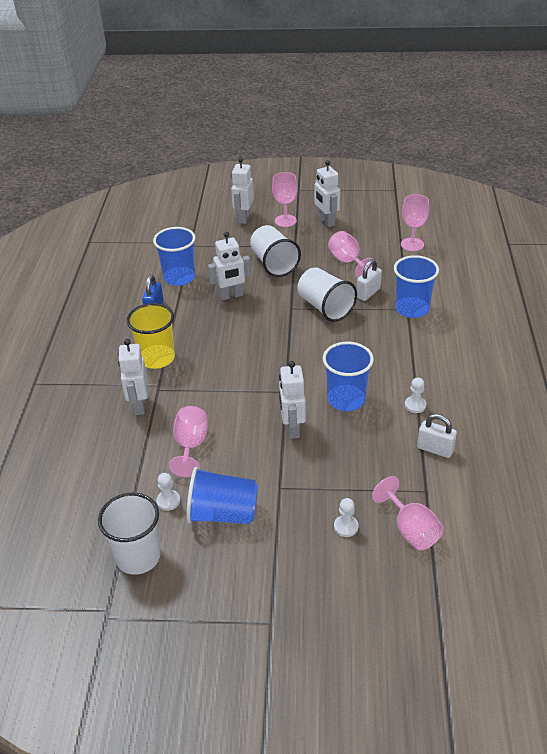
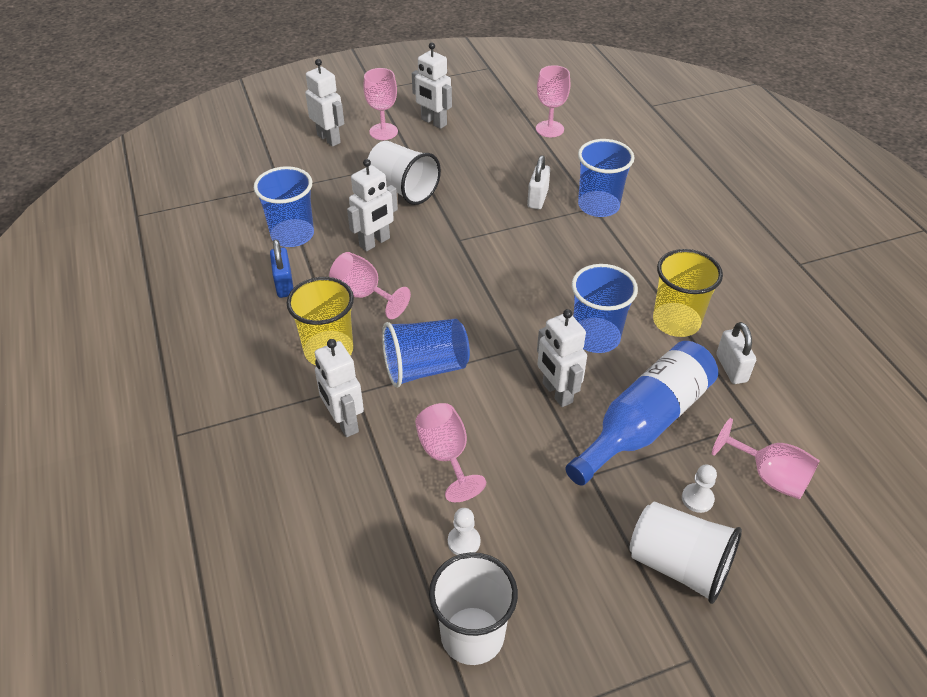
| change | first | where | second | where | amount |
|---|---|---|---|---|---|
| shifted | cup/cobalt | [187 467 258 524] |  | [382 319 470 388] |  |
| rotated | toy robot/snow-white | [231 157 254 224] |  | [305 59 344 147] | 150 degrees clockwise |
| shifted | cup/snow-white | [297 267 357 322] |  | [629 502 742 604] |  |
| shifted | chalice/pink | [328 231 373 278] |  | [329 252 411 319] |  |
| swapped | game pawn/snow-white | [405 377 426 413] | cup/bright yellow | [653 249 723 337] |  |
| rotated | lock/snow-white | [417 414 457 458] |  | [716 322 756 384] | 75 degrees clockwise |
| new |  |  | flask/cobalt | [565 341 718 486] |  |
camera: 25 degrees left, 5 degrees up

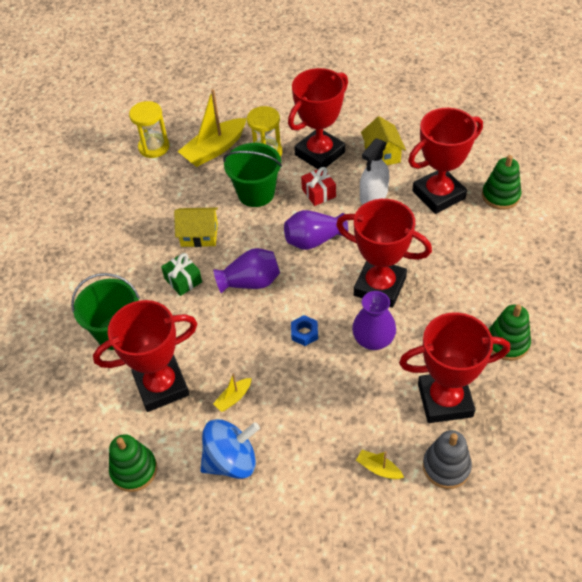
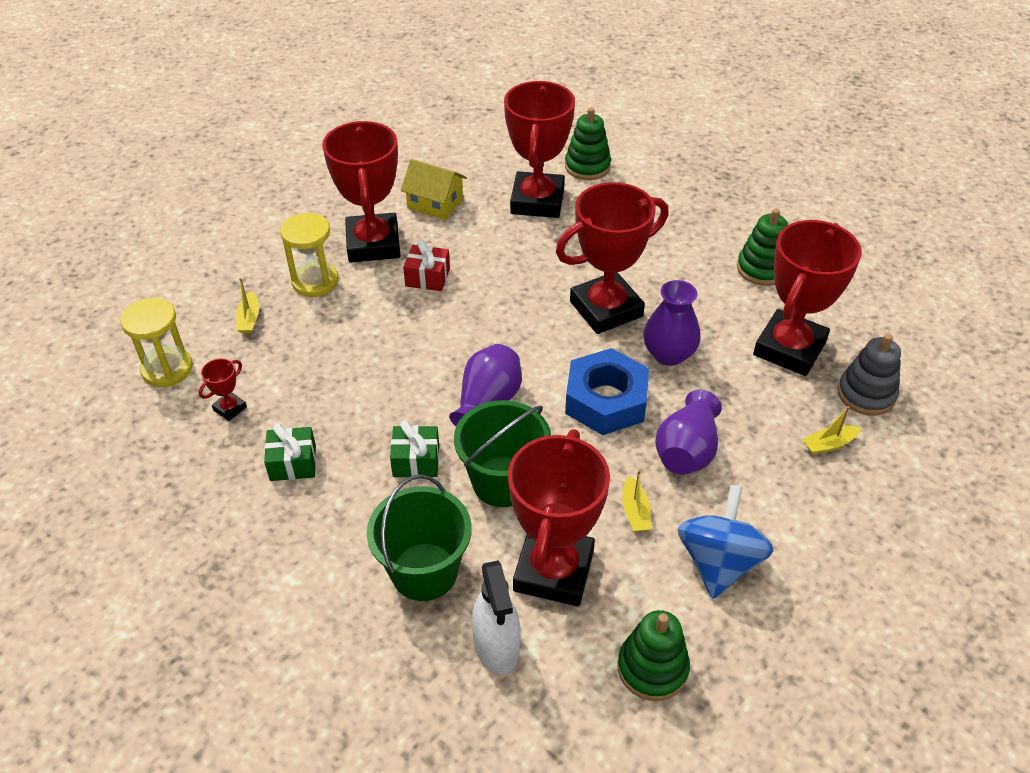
| change | first | where | second | where | amount |
|---|---|---|---|---|---|
| gone | house/bright yellow | [174 207 218 247] |  |  |  |
| scaled | boat/bright yellow | [177 89 247 167] |  | [236 278 259 334] | x0.46 |
| shifted | bucket/emerald | [223 143 282 207] |  | [454 400 551 507] |  |
| shifted | tall vase/royal purple | [284 210 348 250] |  | [655 390 722 475] |  |
| scaled | hexagon nut/cobalt | [291 315 318 346] |  | [565 348 649 435] | x2.15 |
| shifted | spray bottle/snow-white | [360 138 389 205] |  | [472 561 521 675] |  |
| new |  |  | award cup/red | [199 358 247 421] |  |
| new |  |  | gift/emerald | [264 423 316 481] |  |
camera: 55 degrees left, 5 degrees down

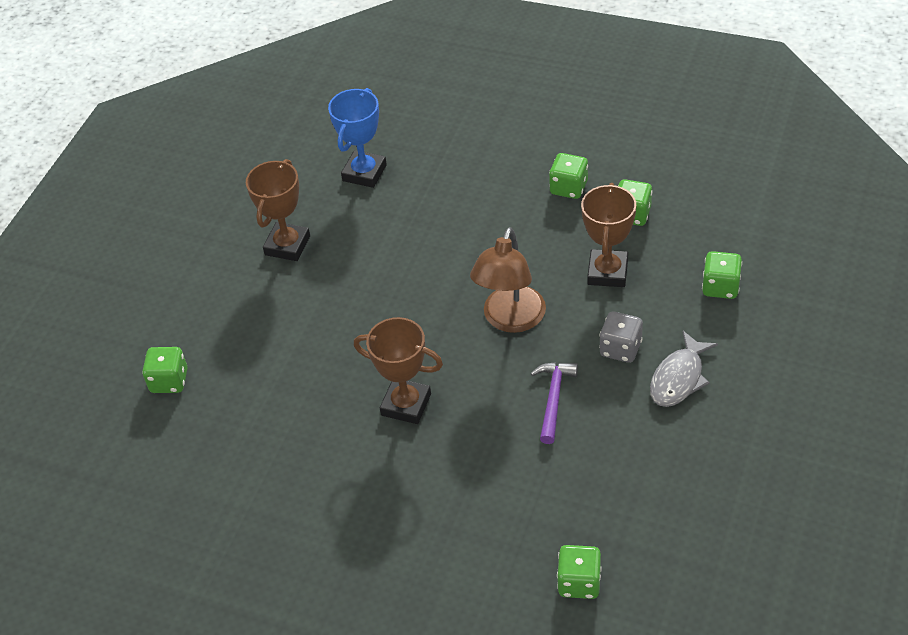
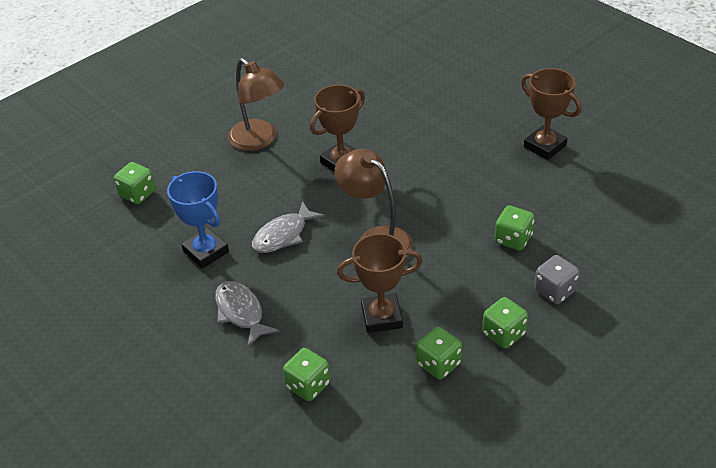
| change | first | where | second | where | amount |
|---|---|---|---|---|---|
| shifted | dice/emerald | [142 347 187 393] |  | [495 205 534 251] |  |
| shifted | award cup/cobalt | [328 88 387 188] |  | [167 171 229 269] |  |
| swapped | hammer/royal purple | [531 362 578 444] | fish/grey | [252 201 325 253] |  |
| rotated | award cup/dark brown | [581 183 636 287] |  | [337 233 423 333] | 45 degrees counterclockwise |
| shifted | dice/grey | [599 311 643 363] |  | [534 255 580 304] |  |
| new |  |  | desk lamp/dark brown | [228 58 284 151] |  |
camera: 115 degrees right, 5 degrees down

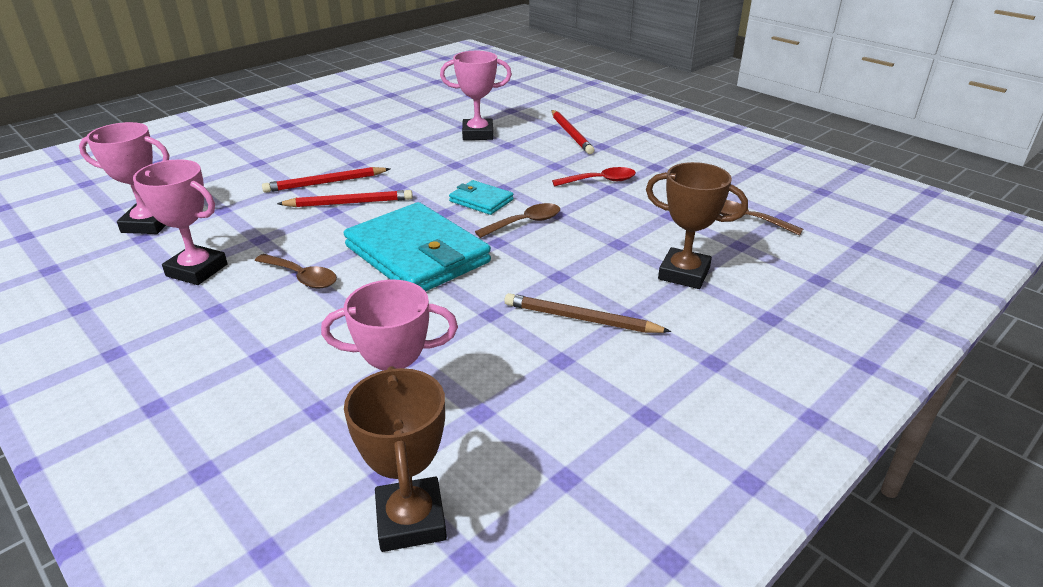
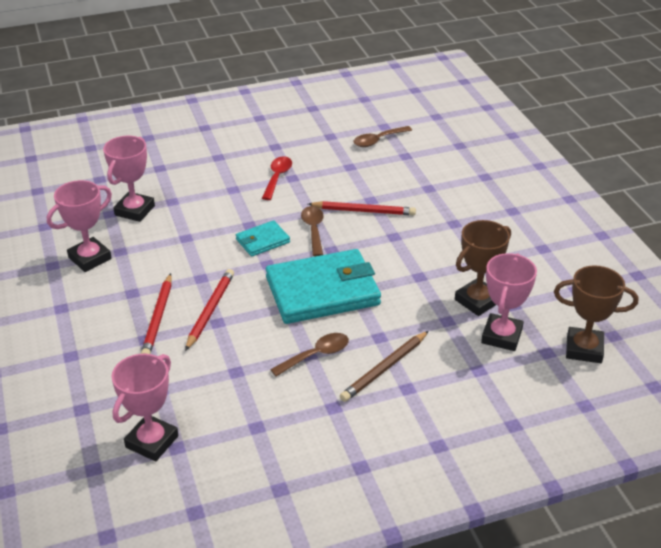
| change | first | where | second | where | amount |
|---|---|---|---|---|---|
| shifted | award cup/pink | [133 159 228 285] |  | [47 180 112 272] |  |
| shifted | lead pencil/dark brown | [504 293 671 333] |  | [340 331 428 402] |  |
| shifted | lead pencil/red | [551 110 594 154] |  | [308 201 416 216] |  |
| shifted | award cup/dark brown | [646 162 748 289] |  | [455 220 511 316] |  |
camera: 65 degrees left, 5 degrees up

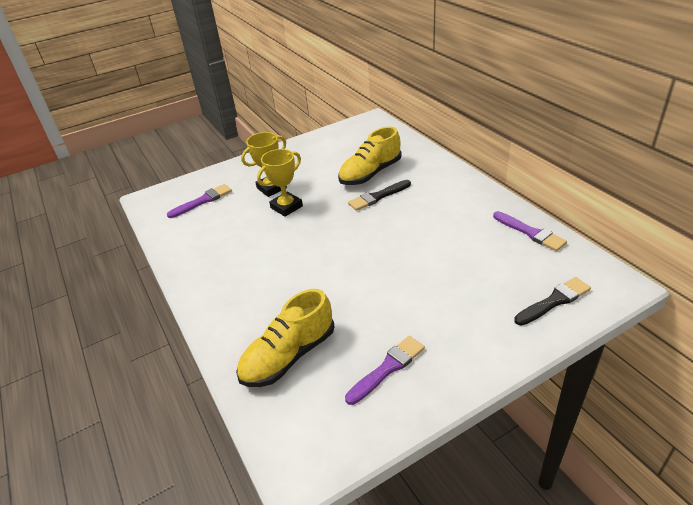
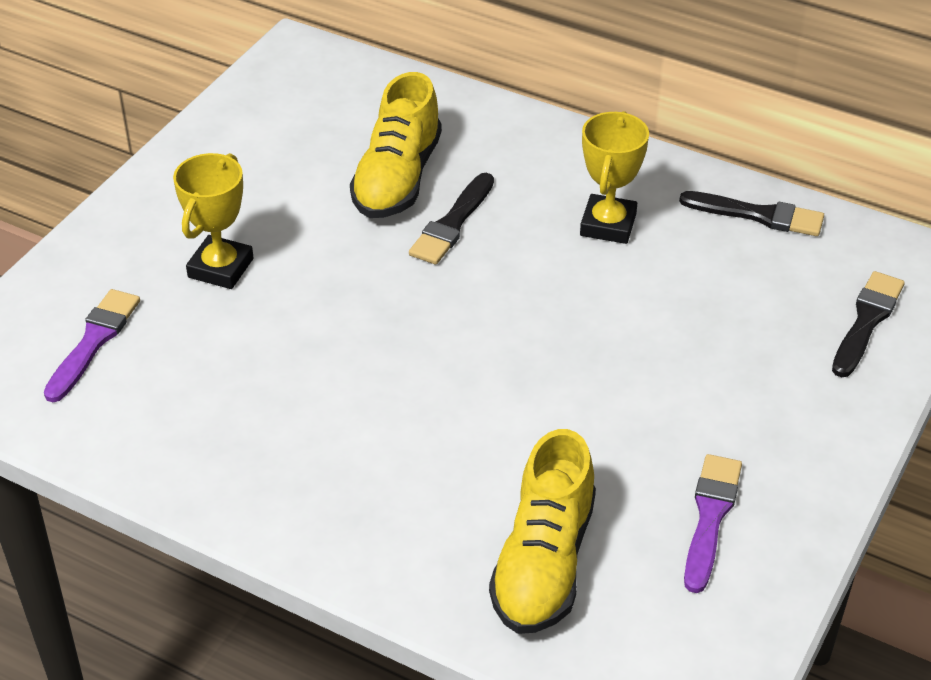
| change | first | where | second | where | amount |
|---|---|---|---|---|---|
| shifted | award cup/bright yellow | [257 149 303 217] |  | [580 111 649 244] |  |
| repainted | brush/royal purple | [493 211 567 251] | brush/ebony | [679 191 824 236] |  |
camera: 35 degrees left, 5 degrees up

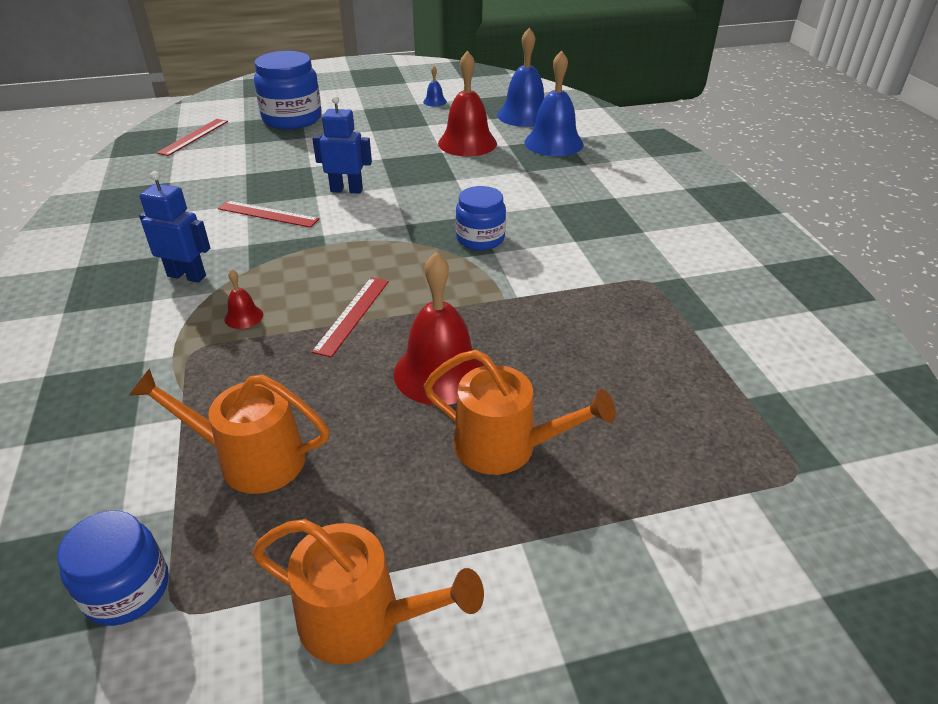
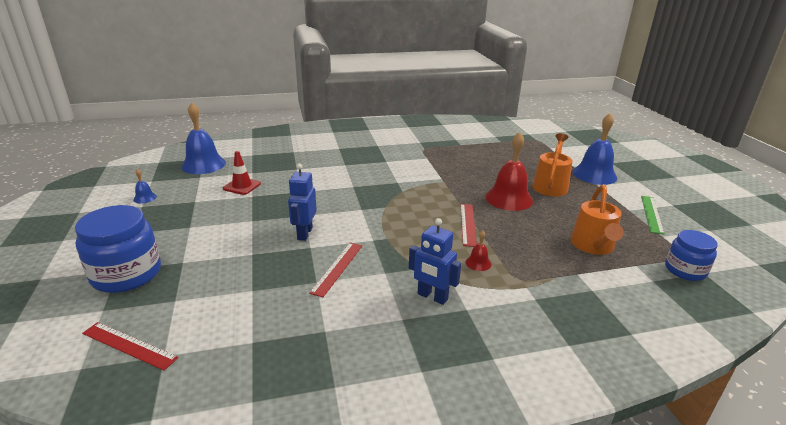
| change | first | where | second | where | amount |
|---|---|---|---|---|---|
| rotated | toy robot/cobalt | [139 171 210 283] |  | [409 218 461 305] | 75 degrees counterclockwise |
| swapped | watering can/orange-coloured | [252 519 484 664] | ruler/emerald | [641 196 664 234] |  |
| rotated | ruler/red | [311 277 389 357] |  | [460 204 477 247] | 75 degrees clockwise |
| swapped | bell/red | [438 51 497 156] | safety cone/red | [223 151 261 195] |  |
| gone | preserve jar/cobalt | [456 186 506 250] |  |  |  |
| shifted | bell/cobalt | [525 50 584 156] |  | [573 113 617 185] |  |
camera: 90 degrees left, 10 degrees down

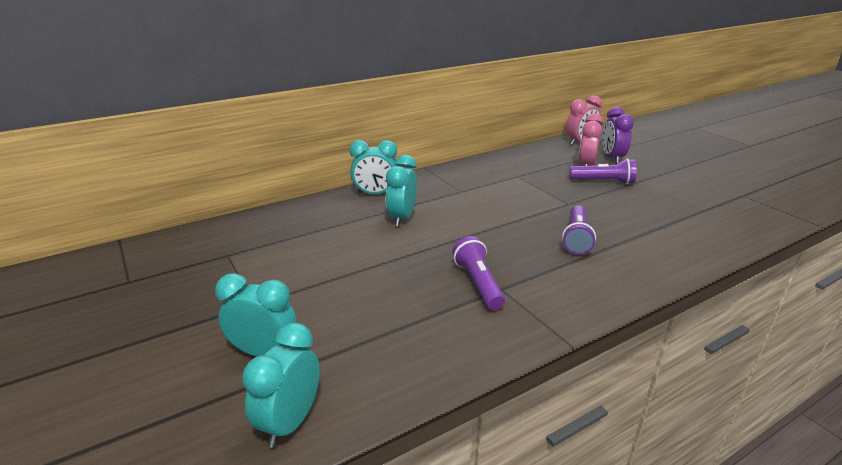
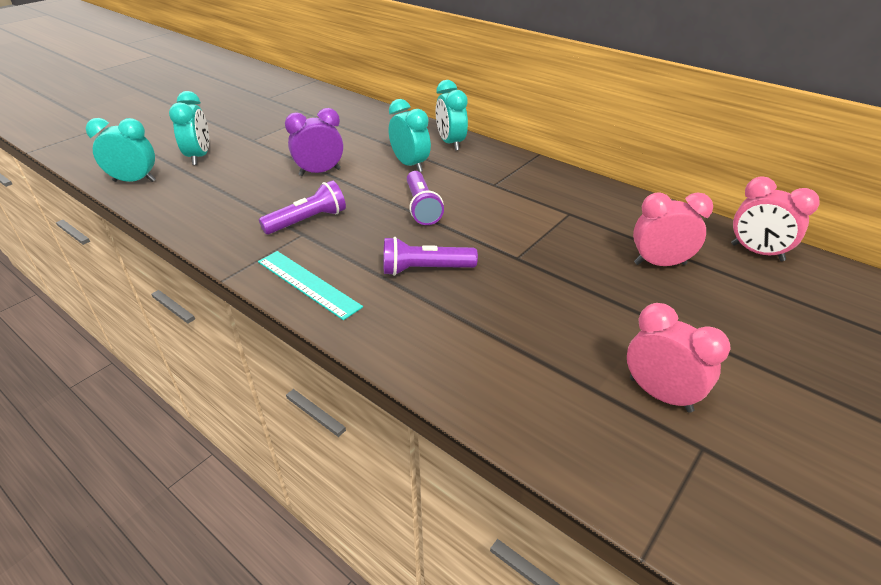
| change | first | where | second | where | amount |
|---|---|---|---|---|---|
| rotated | alarm clock/turquoise | [386 155 417 227] |  | [389 99 431 172] | 60 degrees clockwise |
| shifted | flashlight/royal purple | [569 158 637 184] |  | [407 171 444 225] |  |
| shifted | alarm clock/royal purple | [602 107 634 164] |  | [285 108 343 176] |  |
| new |  |  | ruler/turquoise | [258 251 363 320] |  |
| new |  |  | alarm clock/pink | [627 303 730 413] |  |
camera: 70 degrees right, 10 degrees up

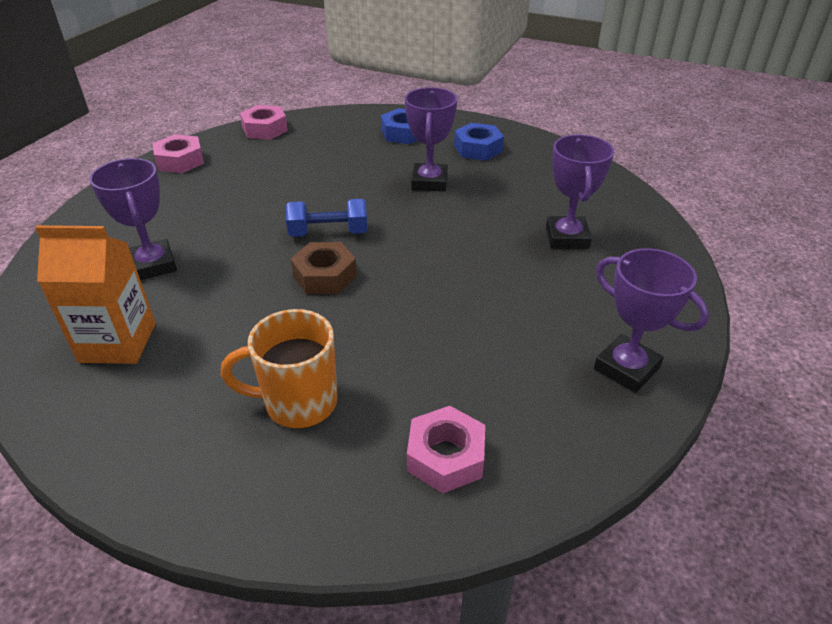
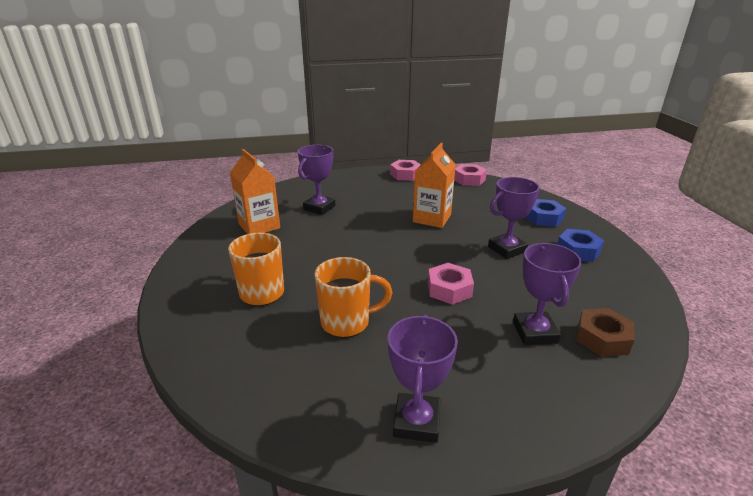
| change | first | where | second | where | amount |
|---|---|---|---|---|---|
| gone | hand weight/cobalt | [286 199 367 237] |  |  |  |
| shifted | hexagon nut/dark brown | [290 242 357 294] |  | [576 308 635 357] |  |
| shifted | hexagon nut/pink | [407 406 485 493] |  | [428 263 474 305] |  |
| rotated | award cup/royal purple | [546 135 614 249] |  | [513 243 582 345] | 60 degrees counterclockwise |
| new |  |  | coffee mug/orange-coloured | [315 257 393 338] |  |
| new |  |  | juice carton/orange-coloured | [413 143 456 228] |  |
camera: 55 degrees right, 10 degrees down

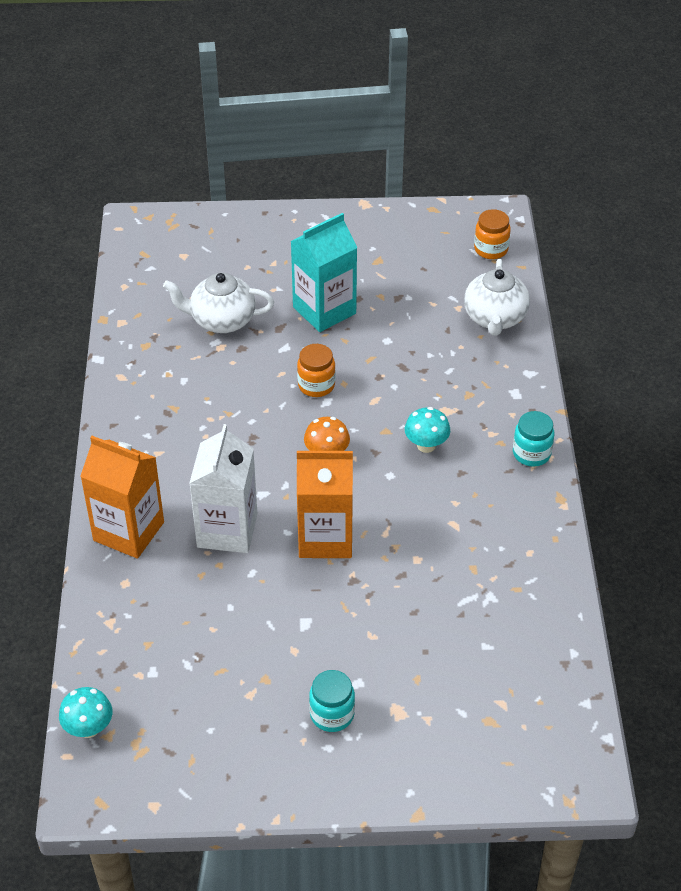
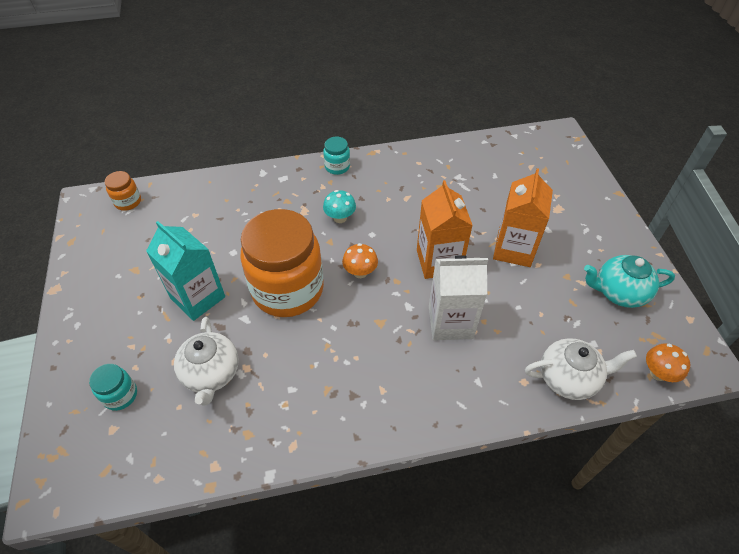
| change | first | where | second | where | amount |
|---|---|---|---|---|---|
| repainted | mushroom/turquoise | [59 687 113 738] | mushroom/orange-coloured | [646 343 690 382] |  |
| shifted | juice carton/orange-coloured | [80 436 164 559] |  | [493 168 553 267] |  |
| scaled | preserve jar/orange-coloured | [297 344 335 397] |  | [240 209 324 317] | x2.39 |
| shifted | preserve jar/turquoise | [309 670 355 732] |  | [89 364 137 411] |  |
| shifted | china teapot/snow-white | [464 259 530 336] |  | [525 338 637 400] |  |
| new |  |  | china teapot/turquoise | [584 255 675 308] |  |
camera: 100 degrees left, 5 degrees up

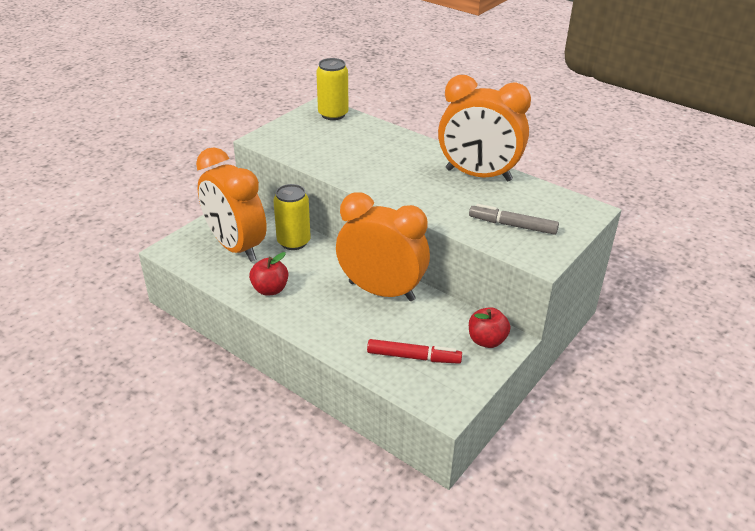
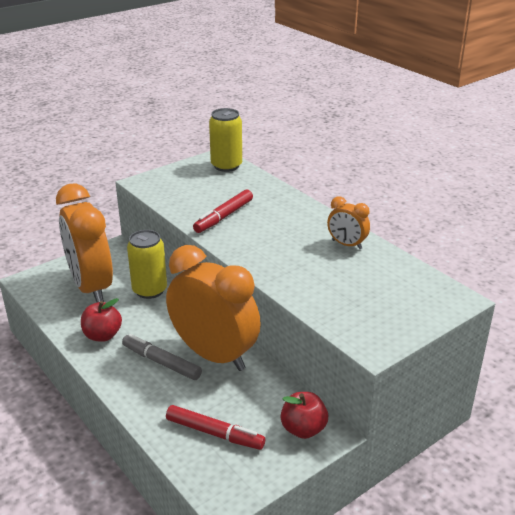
| change | first | where | second | where | amount |
|---|---|---|---|---|---|
| scaled | alarm clock/orange-coloured | [438 75 531 181] |  | [327 196 370 249] | x0.45 |
| shifted | marker pen/grey | [469 204 559 235] |  | [122 334 202 380] |  |
| new |  |  | marker pen/red | [193 190 253 233] |  |
camera: 15 degrees right, 5 degrees down

